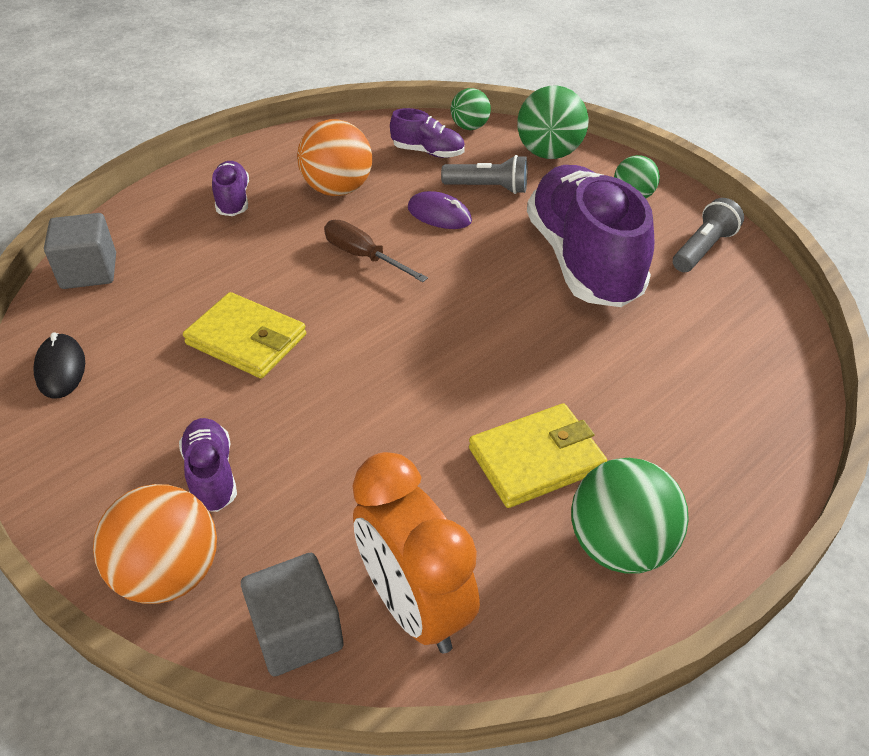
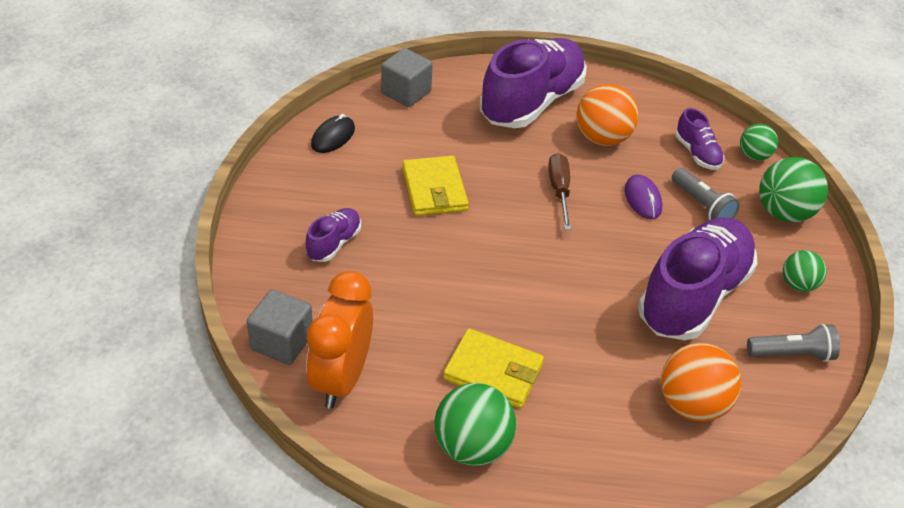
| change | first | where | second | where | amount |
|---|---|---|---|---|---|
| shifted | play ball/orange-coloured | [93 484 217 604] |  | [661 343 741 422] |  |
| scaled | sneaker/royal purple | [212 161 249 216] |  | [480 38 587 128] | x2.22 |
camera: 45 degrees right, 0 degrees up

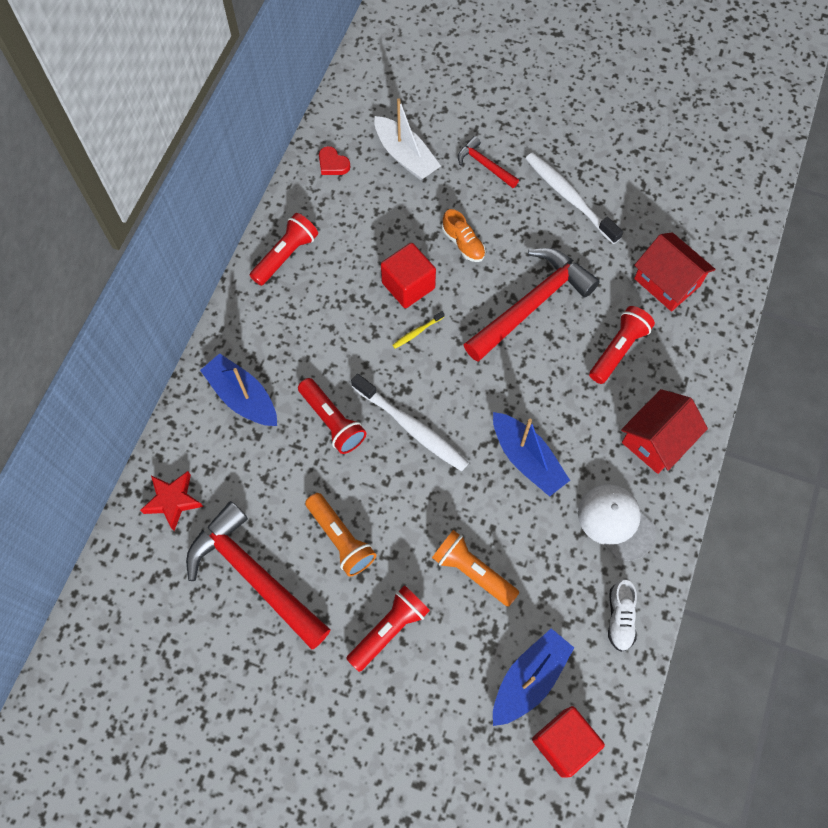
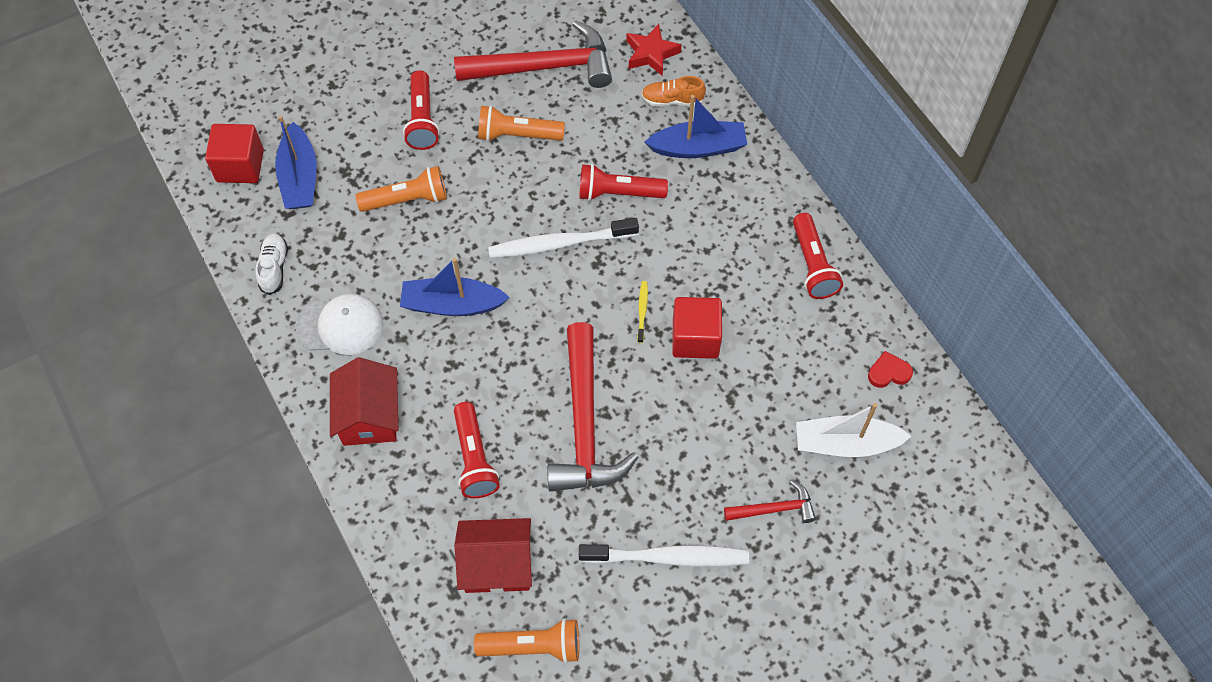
| change | first | where | second | where | amount |
|---|---|---|---|---|---|
| shifted | sneaker/orange-coloured | [442 209 486 262] |  | [641 76 706 106] |  |
| rotated | sneaker/snow-white | [608 579 637 652] |  | [256 233 288 295] | 45 degrees clockwise |
| new |  |  | flashlight/orange-coloured | [474 618 579 663] |  |
camera: 130 degrees right, 5 degrees down

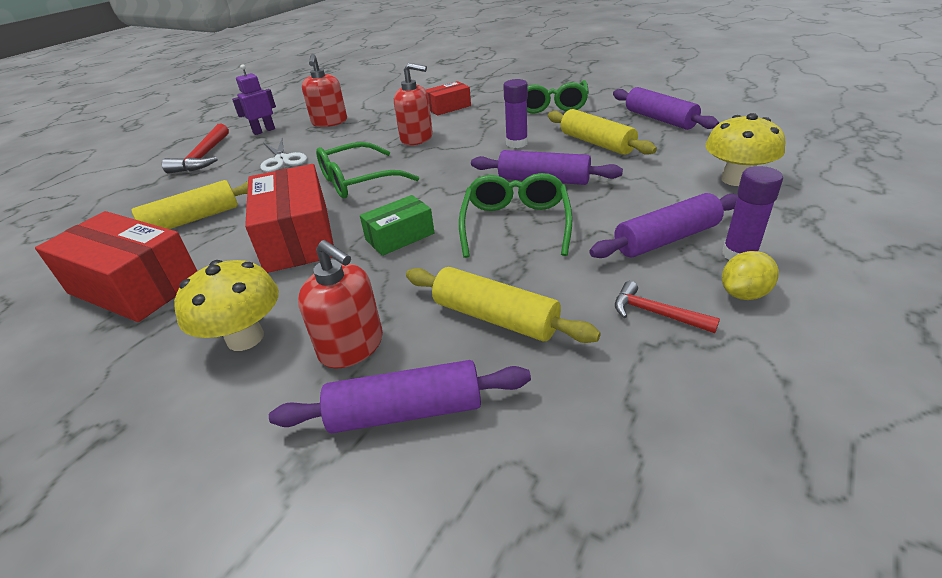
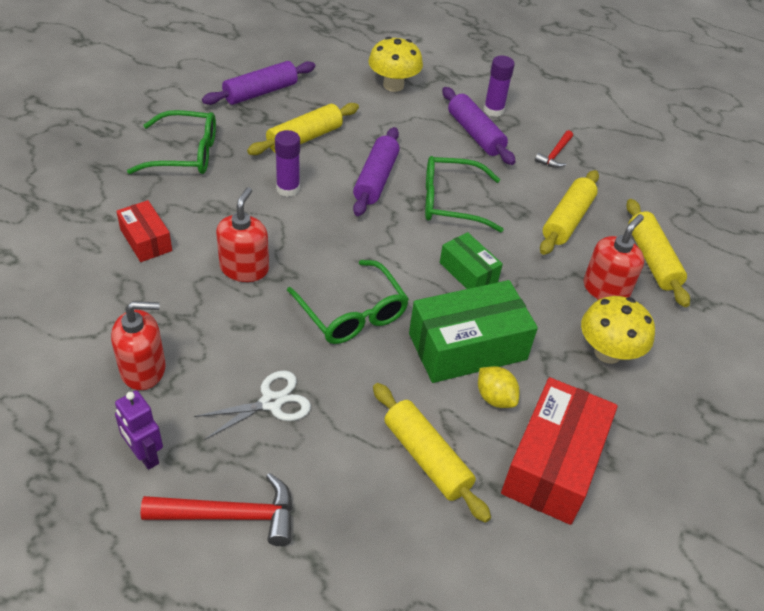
| change | first | where | second | where | amount |
|---|---|---|---|---|---|
| repainted | package/red | [245 164 334 273] | package/emerald | [409 280 538 383] |  |
| repainted | rolling pin/royal purple | [269 360 531 433] | rolling pin/bright yellow | [626 199 690 307] |  |
| shifted | toy lemon/bright yellow | [722 251 779 300] |  | [478 366 519 408] |  |
camera: 100 degrees left, 10 degrees up

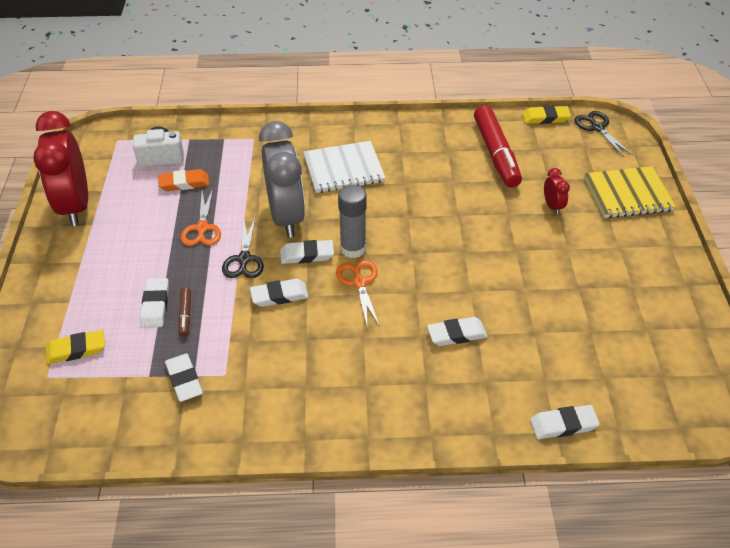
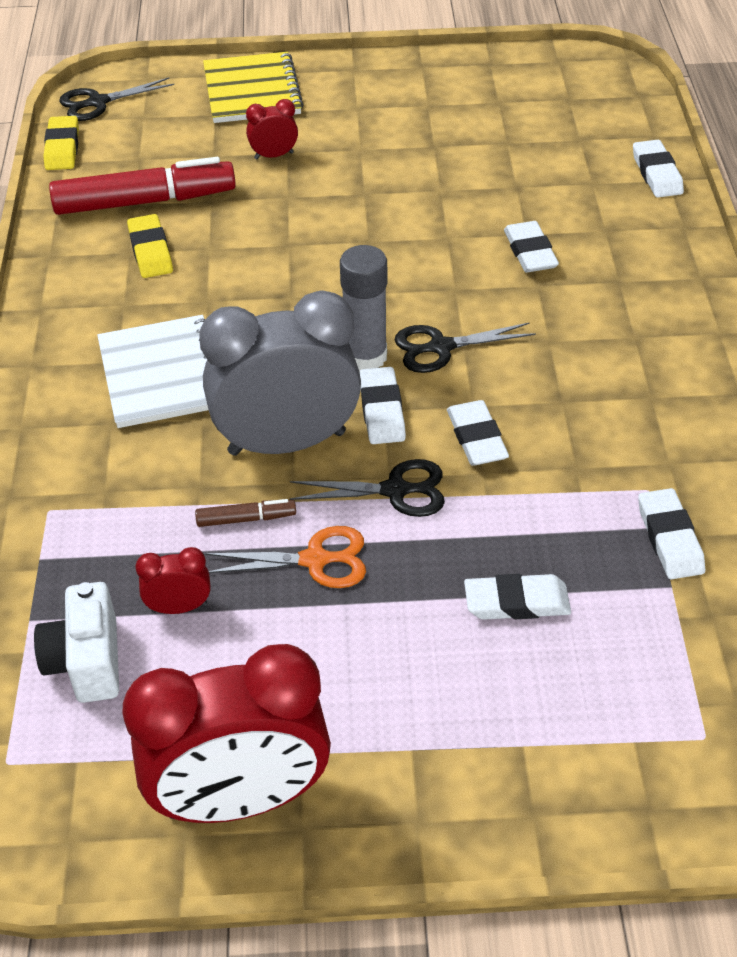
| change | first | where | second | where | amount |
|---|---|---|---|---|---|
| shifted | pencil eraser/bright yellow | [46 330 105 364] |  | [127 214 173 278] |  |
| swapped | pencil eraser/orange-coloured | [158 169 209 191] | alarm clock/red | [135 547 211 614] |  |
| rotated | pencil eraser/snow-white | [165 354 203 402] |  | [638 488 705 579] | 75 degrees counterclockwise |
| shifted | marker pen/dark brown | [178 287 191 337] |  | [195 499 296 527] |  |
| repainted | pair of scissors/orange-coloured | [336 260 380 327] | pair of scissors/ebony | [395 322 536 373] |  |
camera: 90 degrees left, 0 degrees up

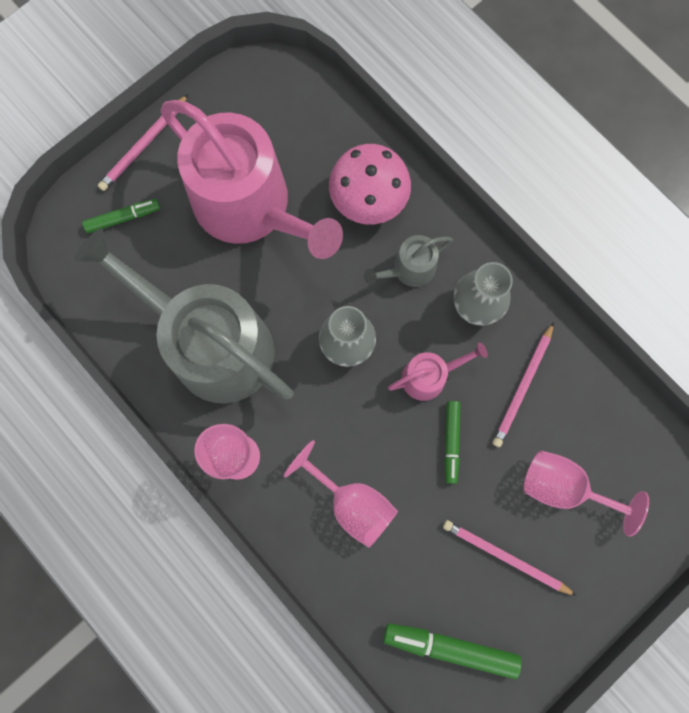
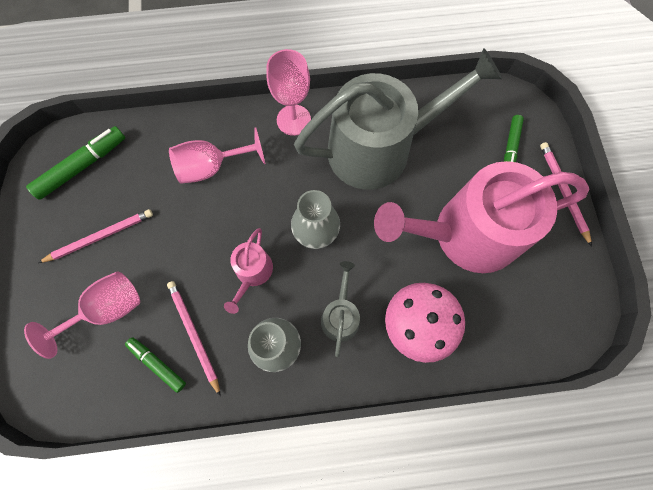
| change | first | where | second | where | amount |
|---|---|---|---|---|---|
| shifted | marker pen/emerald | [444 401 461 484] |  | [125 337 186 393] |  |
camera: 125 degrees right, 5 degrees down

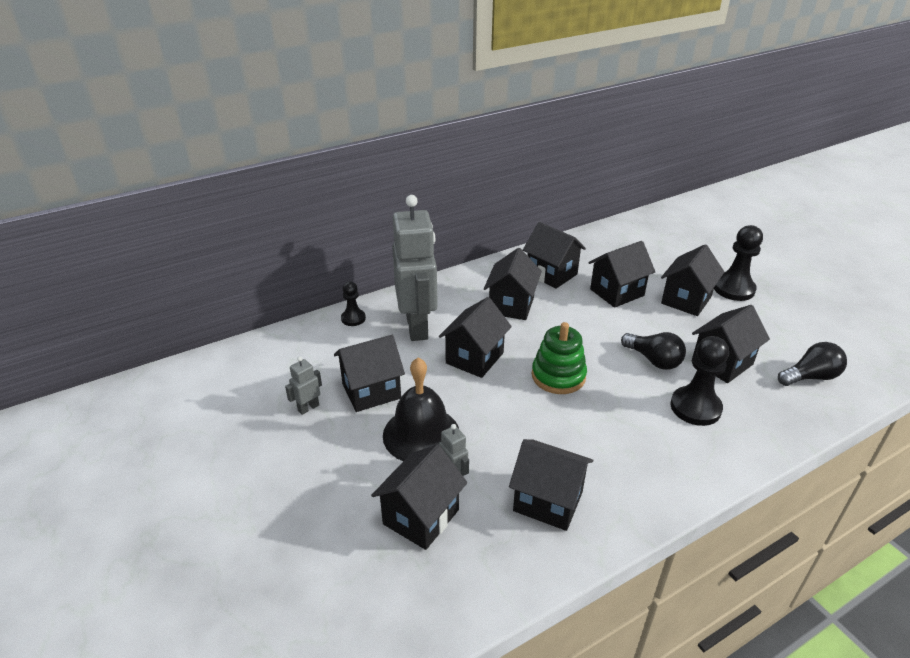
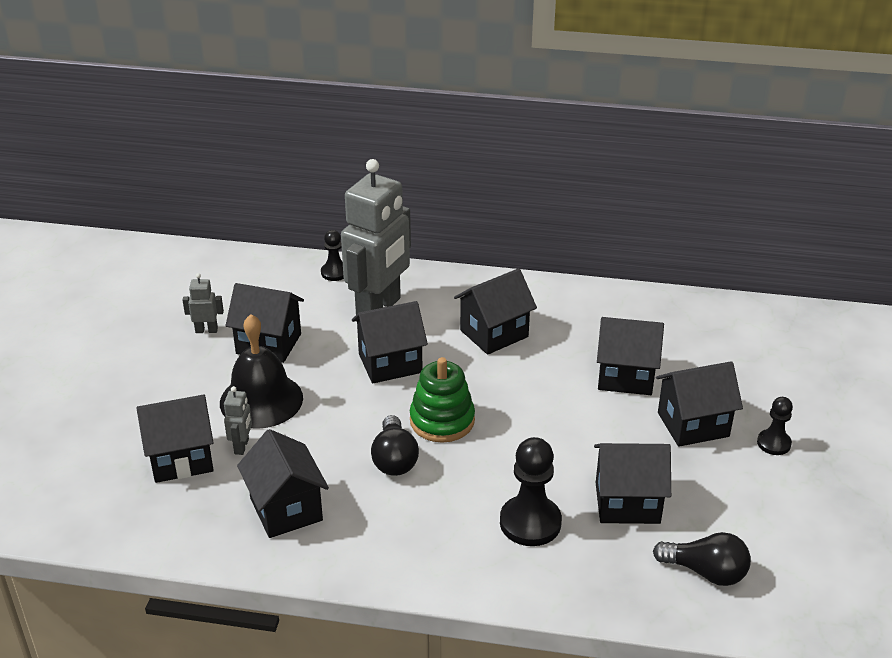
| change | first | where | second | where | amount |
|---|---|---|---|---|---|
| gone | house/ebony | [523 222 586 289] |  |  |  |
| shifted | light bulb/ebony | [621 332 686 370] |  | [371 415 419 476] |  |
| scaled | game pawn/ebony | [714 225 763 301] |  | [757 397 793 455] | x0.58 |
camera: 40 degrees right, 0 degrees up

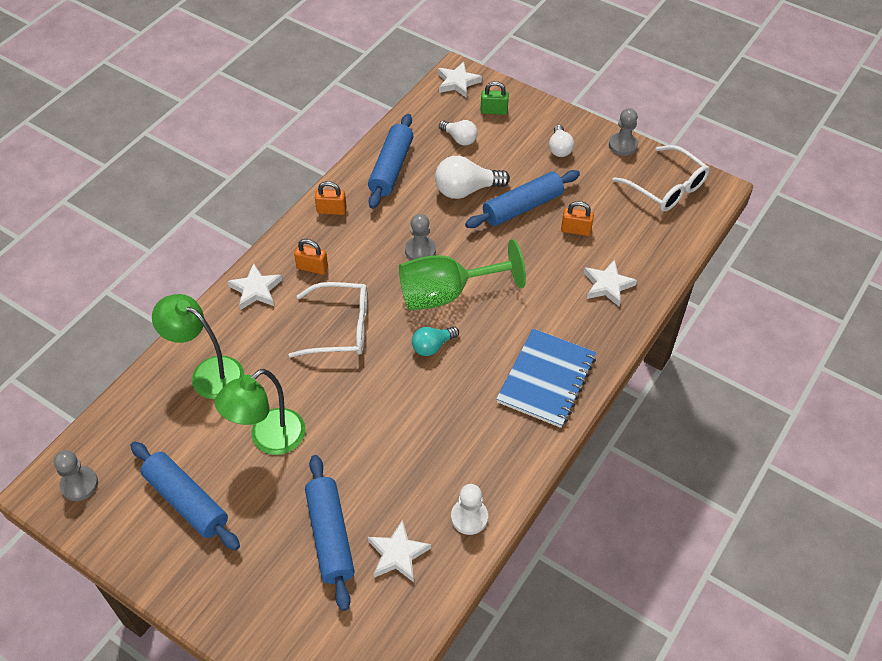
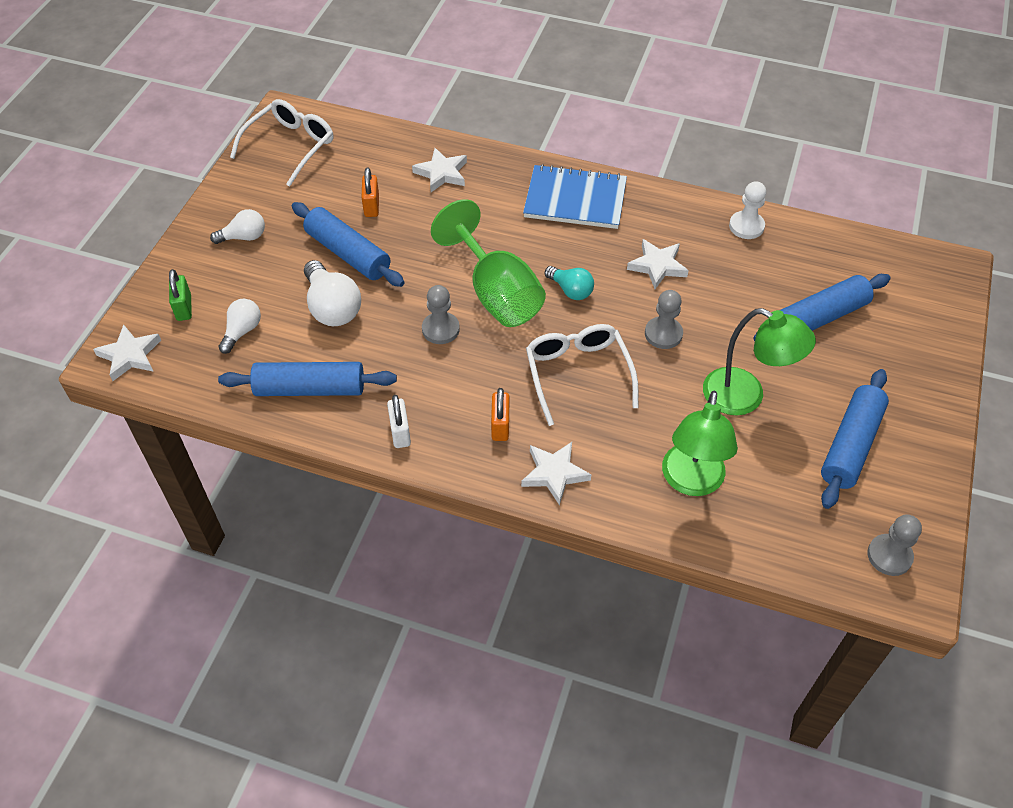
| change | first | where | second | where | amount |
|---|---|---|---|---|---|
| repainted | lock/orange-coloured | [315 181 347 215] | lock/snow-white | [387 395 411 448] |  |
| shifted | star shape/snow-white | [368 519 431 582] |  | [627 239 689 289] |  |
| shifted | game pawn/grey | [609 108 638 156] |  | [645 290 683 349] |  |
camera: 105 degrees left, 0 degrees up

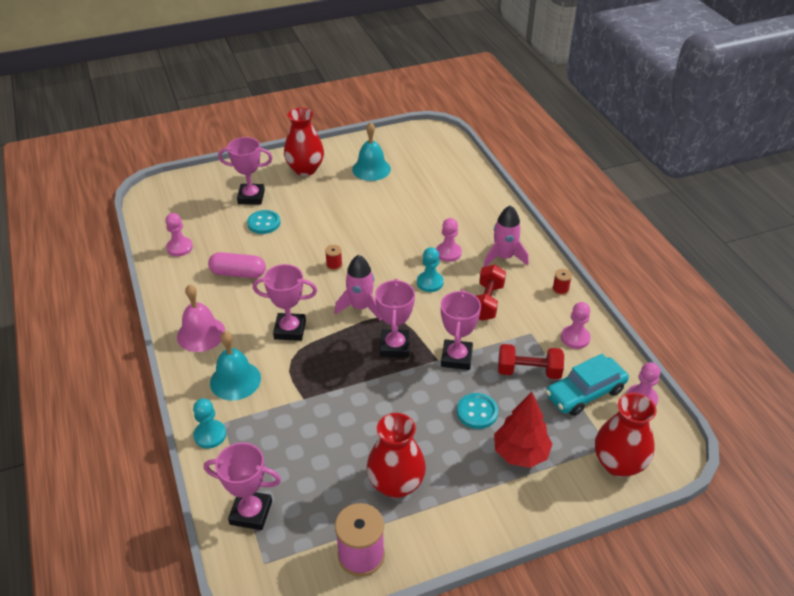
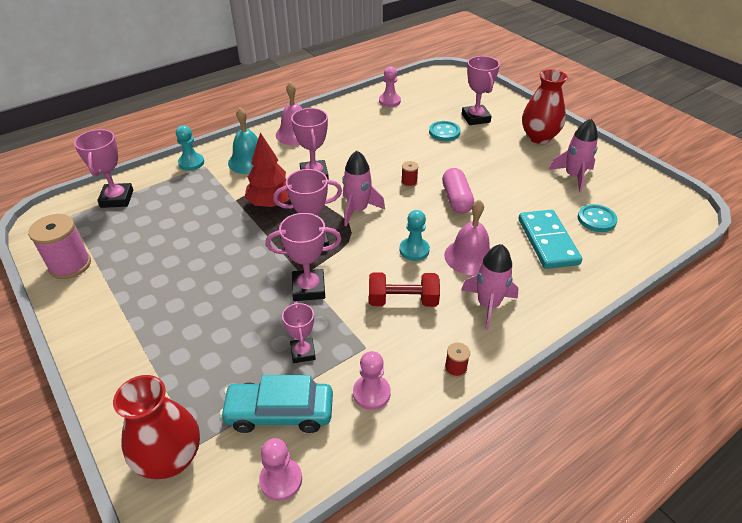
| change | first | where | second | where | amount |
|---|---|---|---|---|---|
| shifted | capsule/pink | [208 252 266 278] |  | [442 168 474 214] |  |
| swapped | bell/turquoise | [352 122 391 181] | spaceship/pink | [549 119 598 193] |  |
| gone | tall vase/red | [367 413 426 498] |  |  |  |
| swapped | game pawn/pink | [436 218 462 262] | bell/pink | [444 200 490 275] |  |
| shifted | sewing button/turquoise | [457 393 498 429] |  | [578 204 618 232] |  |
| shifted | fir tree/red | [494 392 553 468] |  | [245 132 289 207] |  |
| swapped | hand weight/red | [498 344 564 379] | award cup/pink | [282 301 316 363] |  |
| rotated | toy car/turquoise | [546 354 629 416] |  | [220 375 333 433] | 45 degrees counterclockwise |
| new |  |  | domino tile/turquoise | [518 210 582 269] |  |
camera: 75 degrees right, 0 degrees up

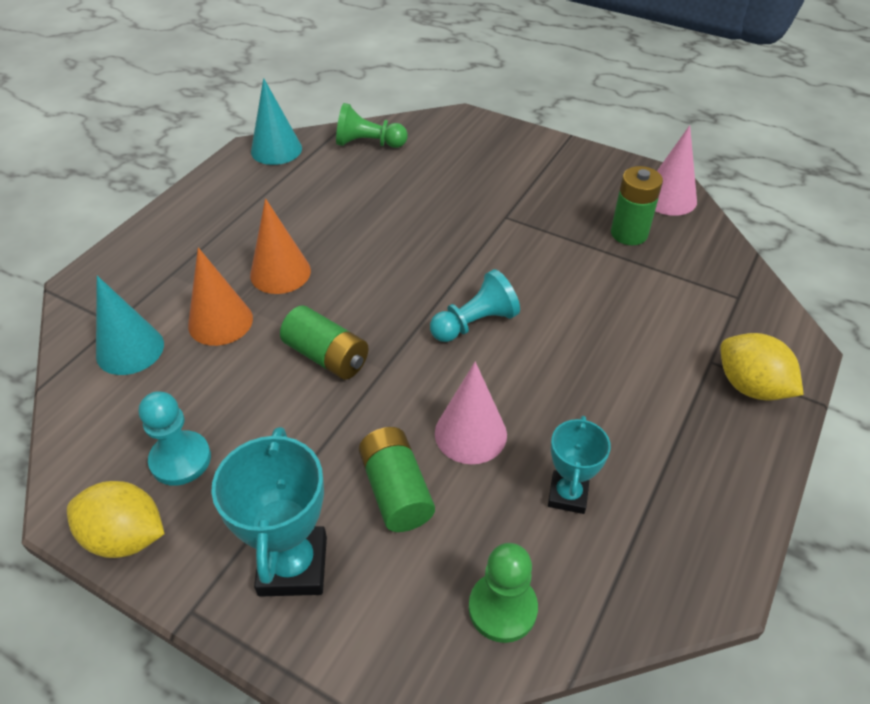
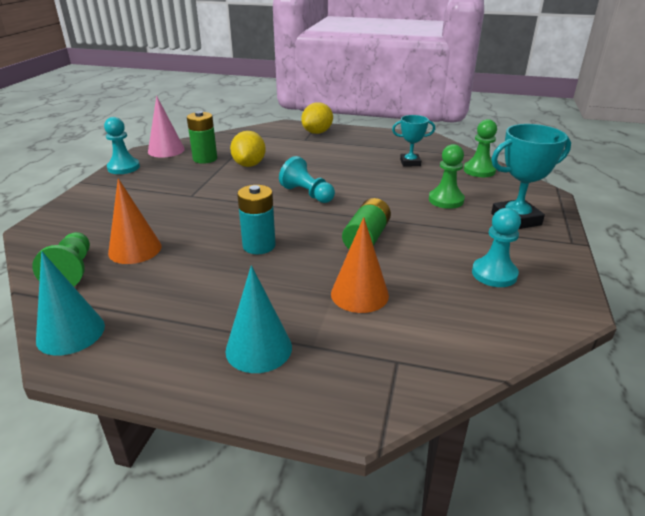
| change | first | where | second | where | amount |
|---|---|---|---|---|---|
| shifted | toy lemon/bright yellow | [67 481 164 558] |  | [230 131 266 167] |  |
| shifted | cone/turquoise | [96 276 164 375] |  | [225 265 292 373] |  |
| shifted | cone/orange-coloured | [250 198 311 294] |  | [108 178 162 264] |  |
| swapped | AA battery/emerald | [359 427 435 532] | game pawn/emerald | [429 144 465 209] |  |
| gone | cone/pink | [435 362 507 464] |  |  |  |
| new |  |  | game pawn/turquoise | [104 117 140 174] |  |
| new |  |  | AA battery/turquoise | [237 185 276 254] |  |
camera: 105 degrees left, 15 degrees down

